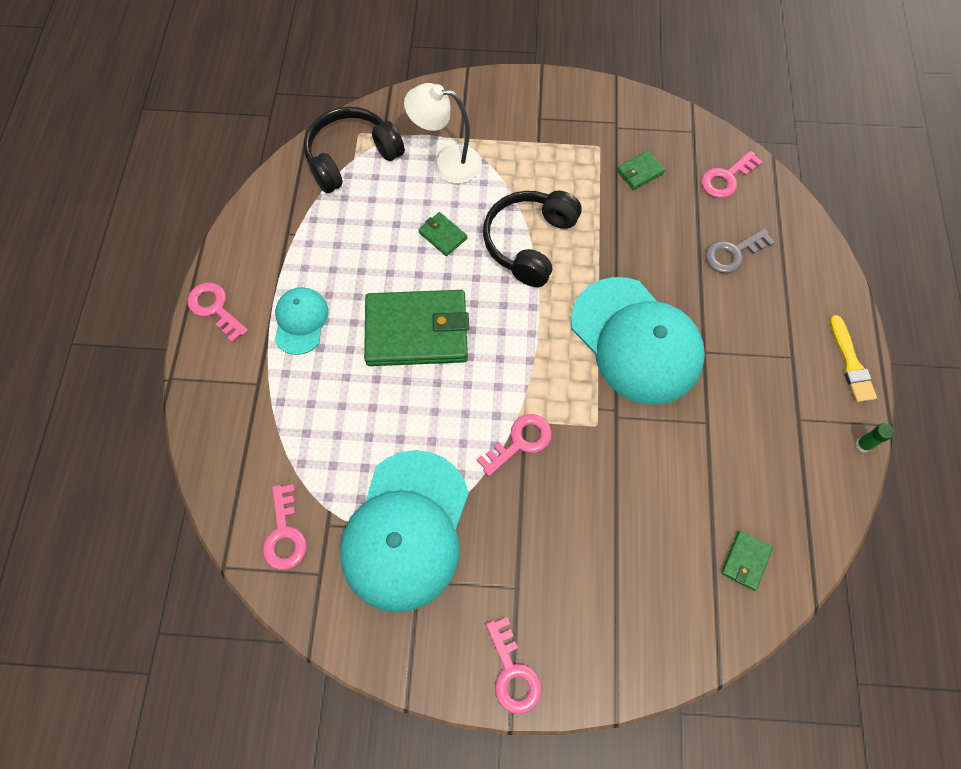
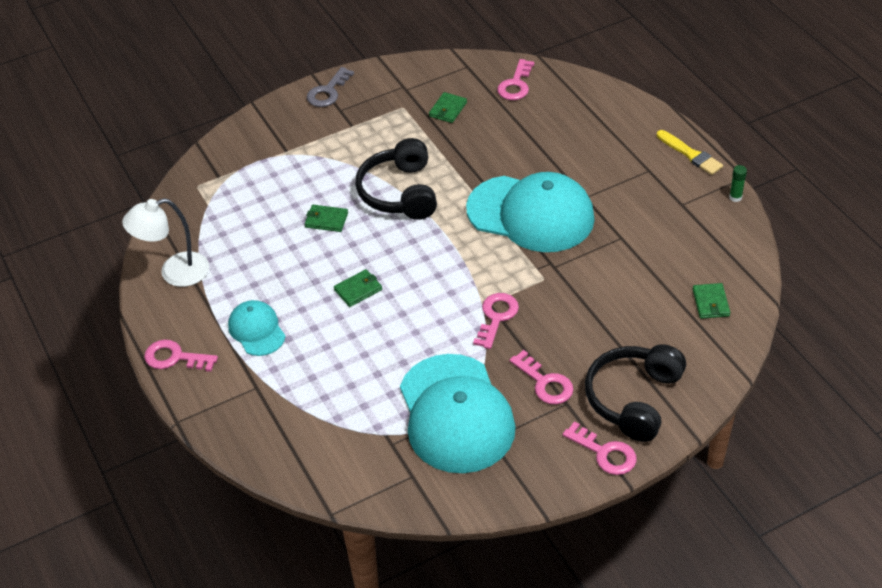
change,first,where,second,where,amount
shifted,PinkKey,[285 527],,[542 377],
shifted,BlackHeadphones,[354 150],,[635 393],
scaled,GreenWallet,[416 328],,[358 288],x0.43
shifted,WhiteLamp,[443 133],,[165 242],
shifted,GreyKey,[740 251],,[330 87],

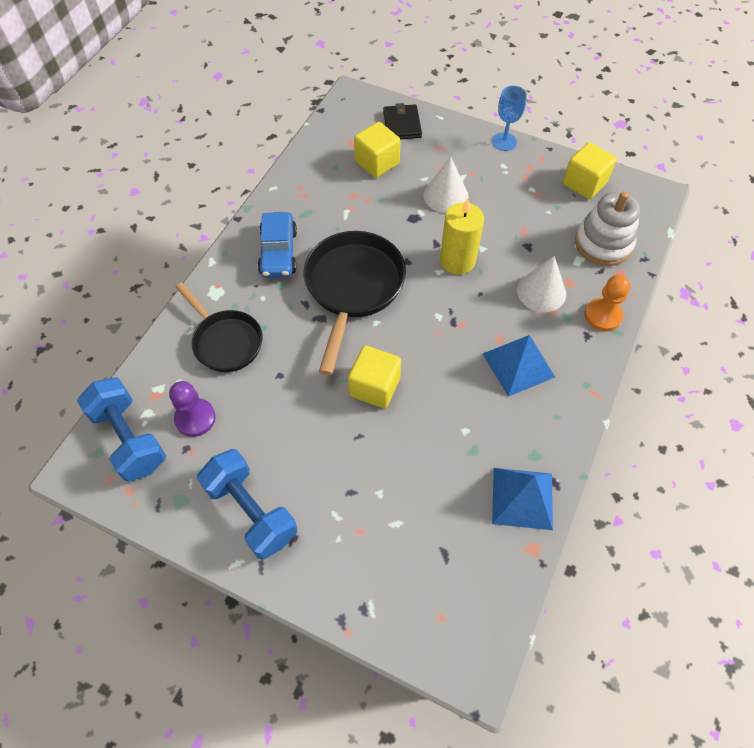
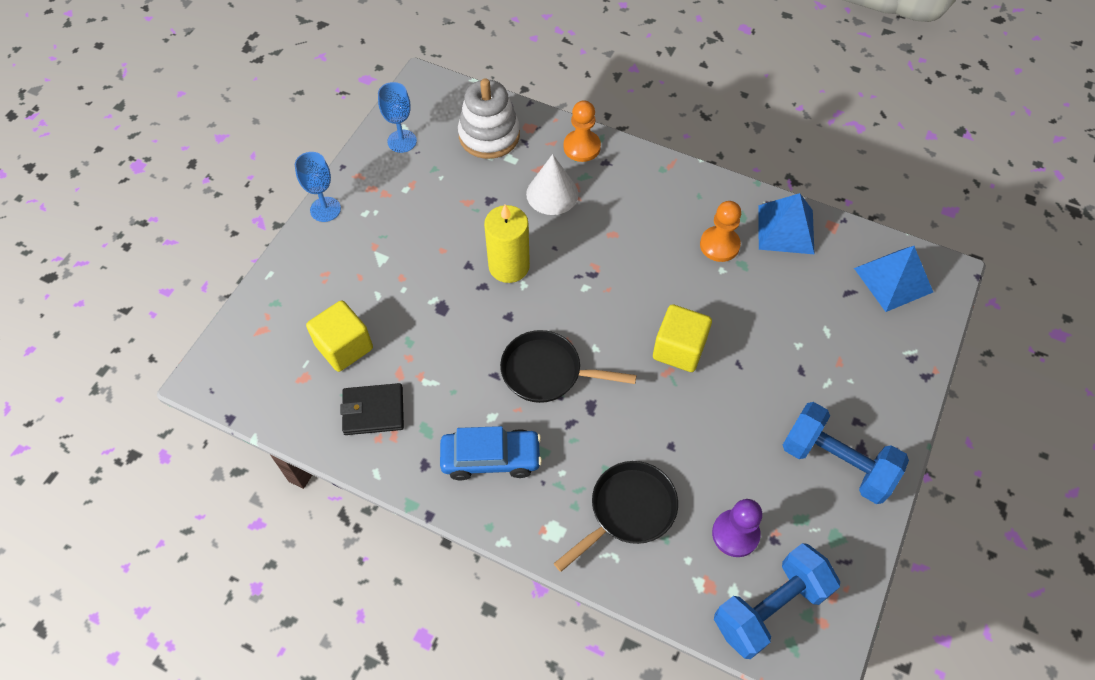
change,first,where,second,where,amount
rotated,BlueDumbbell,[247 504],,[846 453],75 degrees clockwise
scaled,BlackPan,[354 303],,[568 366],x0.66
shifted,BlackWallet,[402 121],,[372 409],
gone,WhiteCone,[445 185],,,
shifted,BluePyramid,[519 366],,[893 279],
swapped,YellowCube,[590 170],BlueGoblet,[397 117],
new,,,OrangePawn,[720 231],

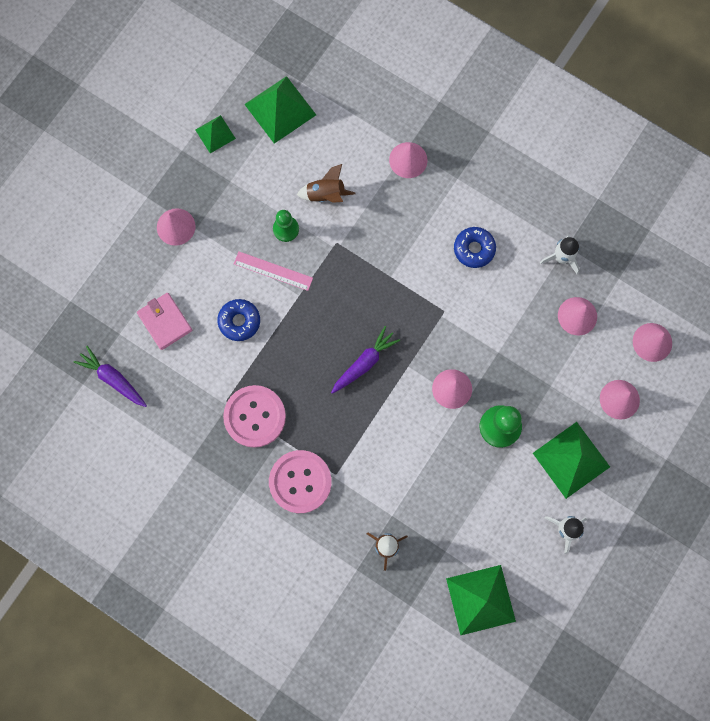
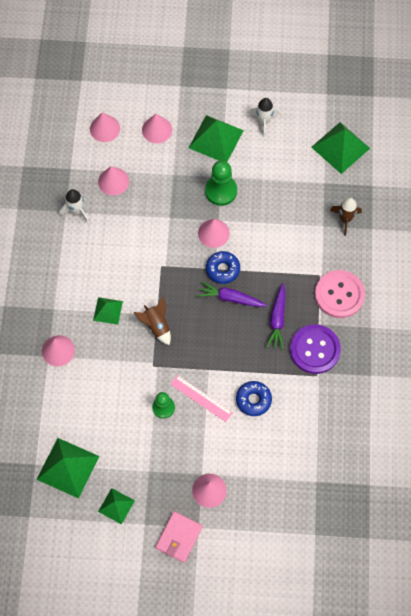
change,first,where,second,where,amount
shifted,PurpleCarrot,[110 376],,[276 316],
shifted,PinkWallet,[164 321],,[179 537],
repainted,PinkButton,[254 416],PurpleButton,[315 349],
rotated,PinkRuler,[273 271],,[201 398],45 degrees counterclockwise
shifted,BrownRocket,[326 183],,[152 320],
shifted,BlueDonut,[475 247],,[223 267],
new,,,GreenPyramid,[108 310],

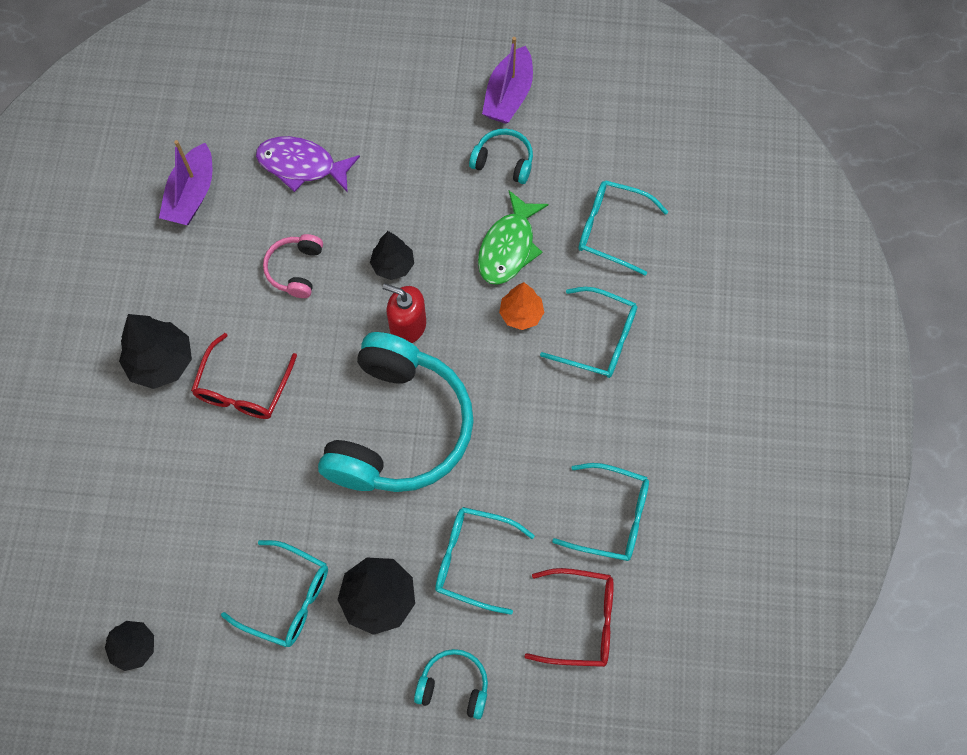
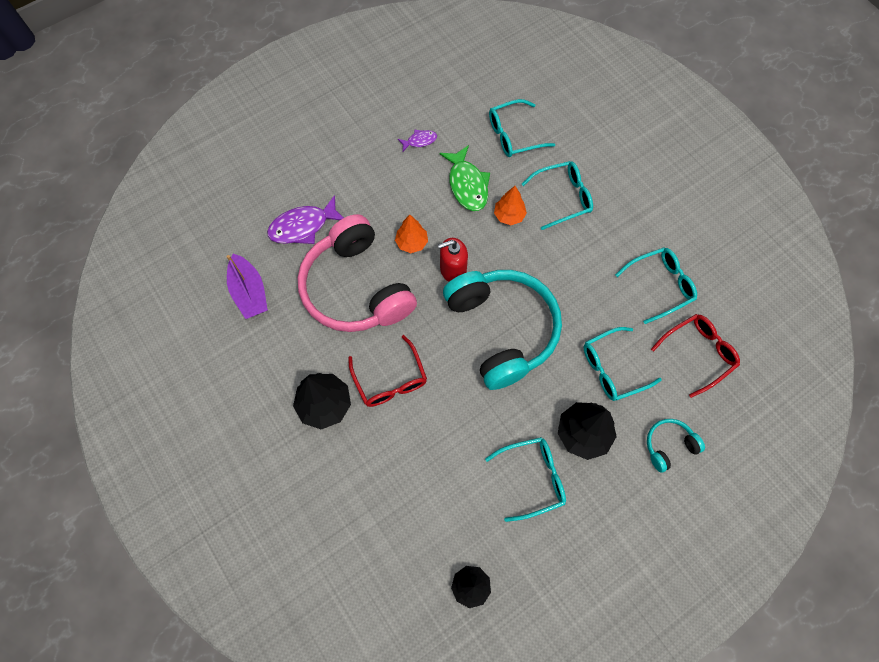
change,first,where,second,where,amount
scaled,PinkHeadphones,[293 266],,[357 273],x2.33
repainted,BlackTree,[392 255],OrangeTree,[411 234],
swapped,TurquoiseHeadphones,[501 156],PurpleFish,[417 140],
gone,PurpleBoat,[507 80],,,

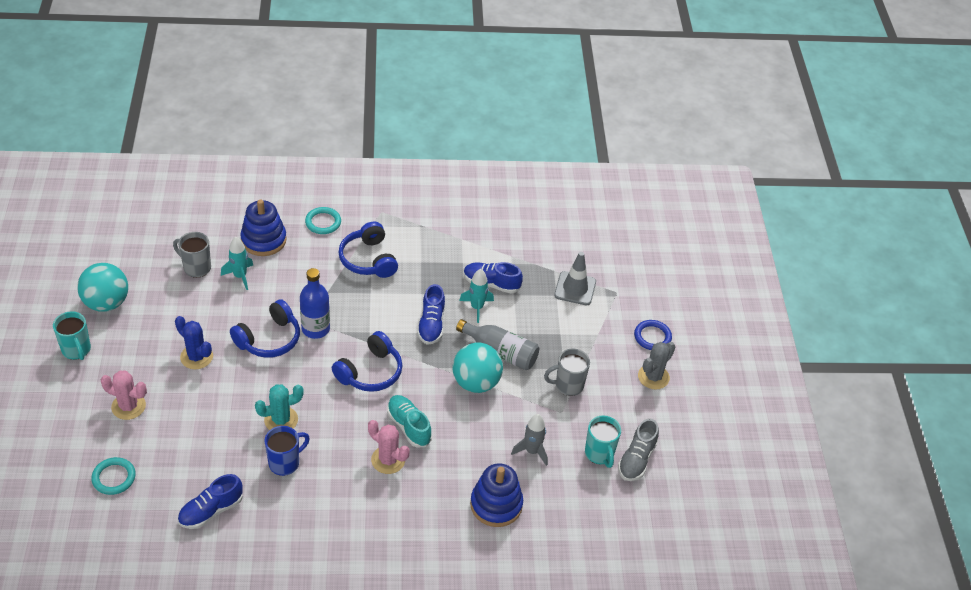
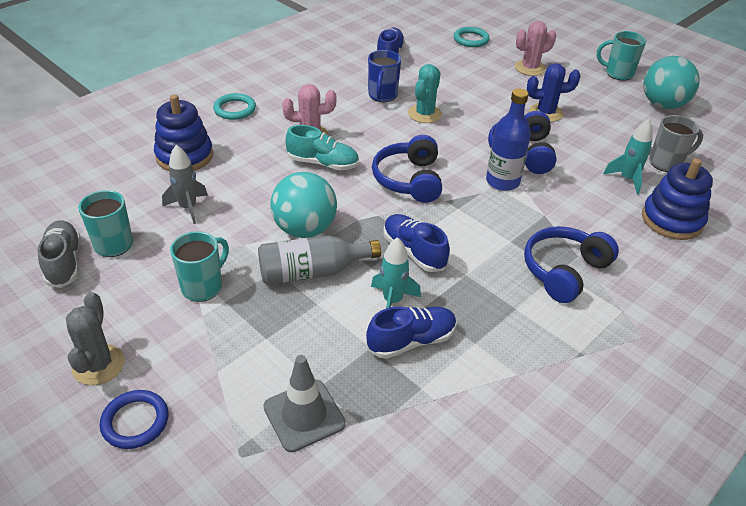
change,first,where,second,where,amount
shifted,TurquoiseRing,[323 220],,[234 106],
rotated,BlueHeadphones,[368 250],,[571 264],75 degrees counterclockwise
repainted,GreyMug,[567 372],TurquoiseMug,[199 266],

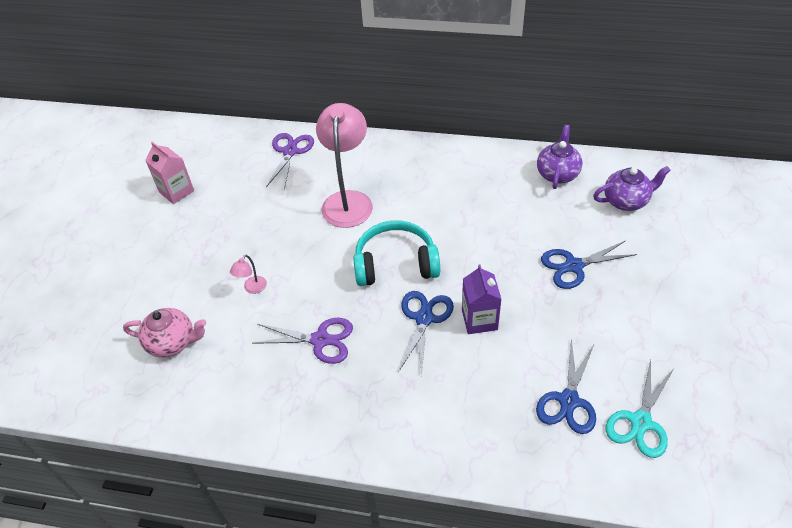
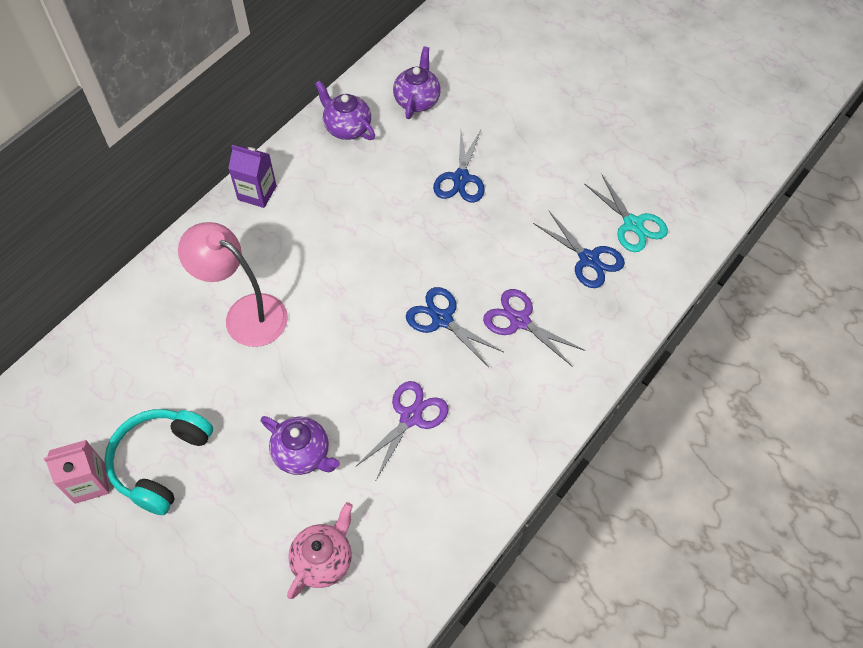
change,first,where,second,where,amount
swapped,PinkLamp,[248 274],PurpleTeapot,[300 445],
shifted,PurpleScissors,[290 161],,[534 327],
shifted,TurquoiseHeadphones,[396 253],,[158 462],
shifted,PurpleCarton,[481 299],,[252 176],

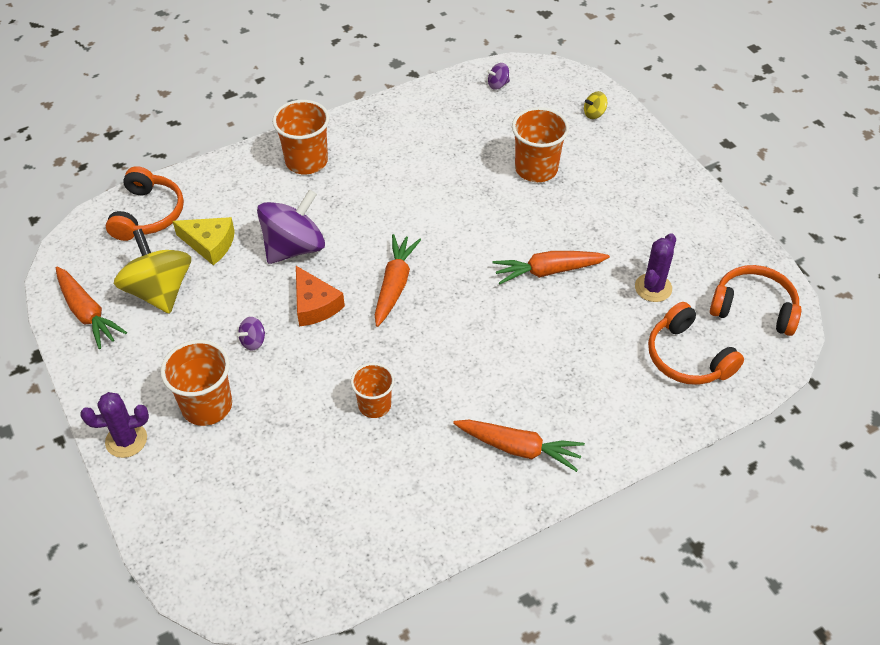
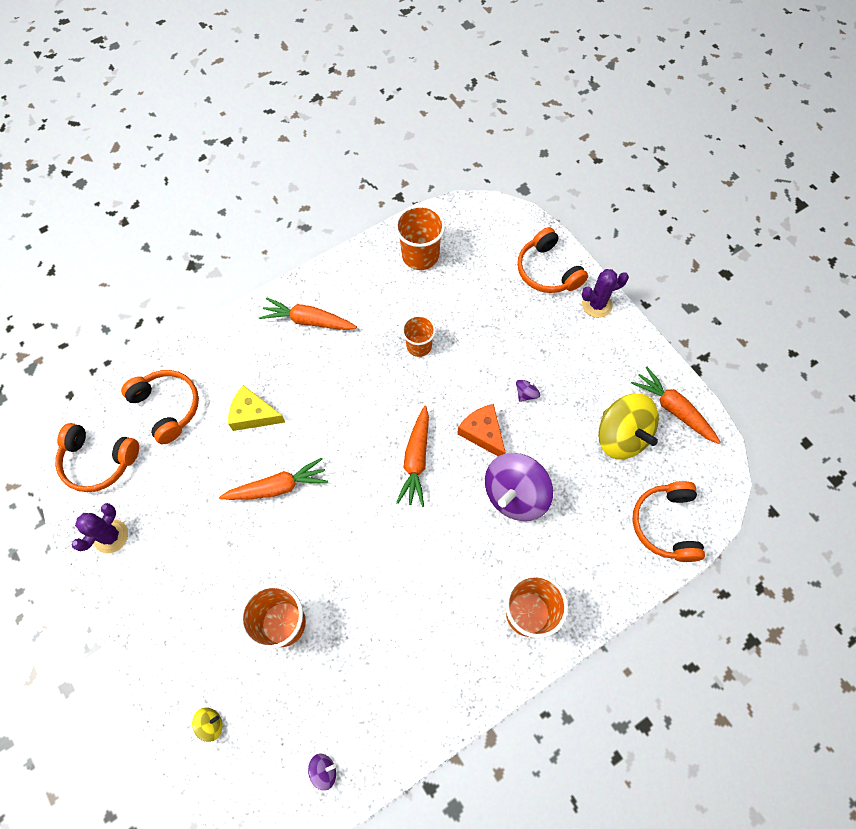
change,first,where,second,where,amount
shifted,OrangeCup,[196 383],,[420 237],
shifted,YellowCheese,[203 241],,[257 408],
shifted,PurpleCactus,[655 267],,[100 528],
new,,,OrangeHeadphones,[552 260],

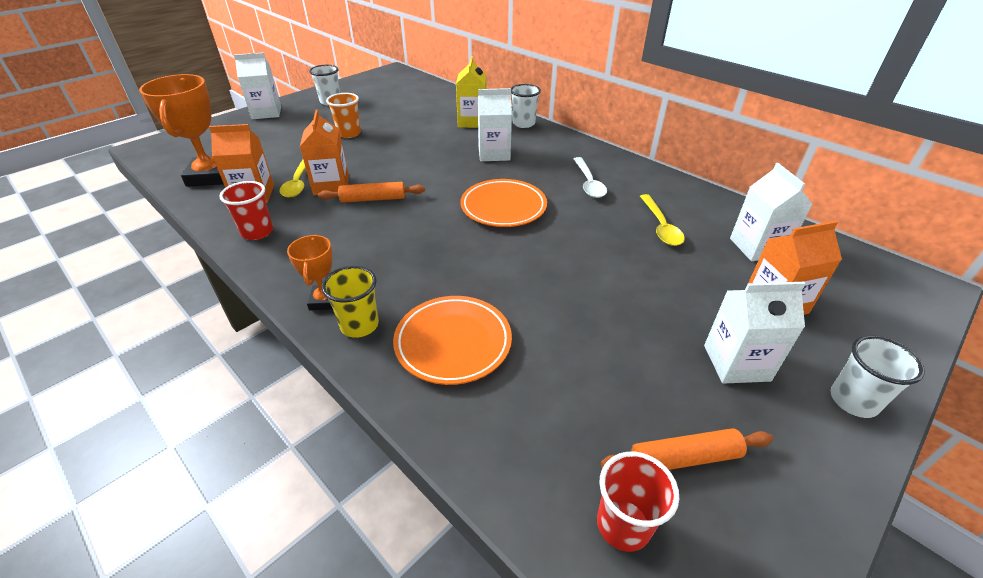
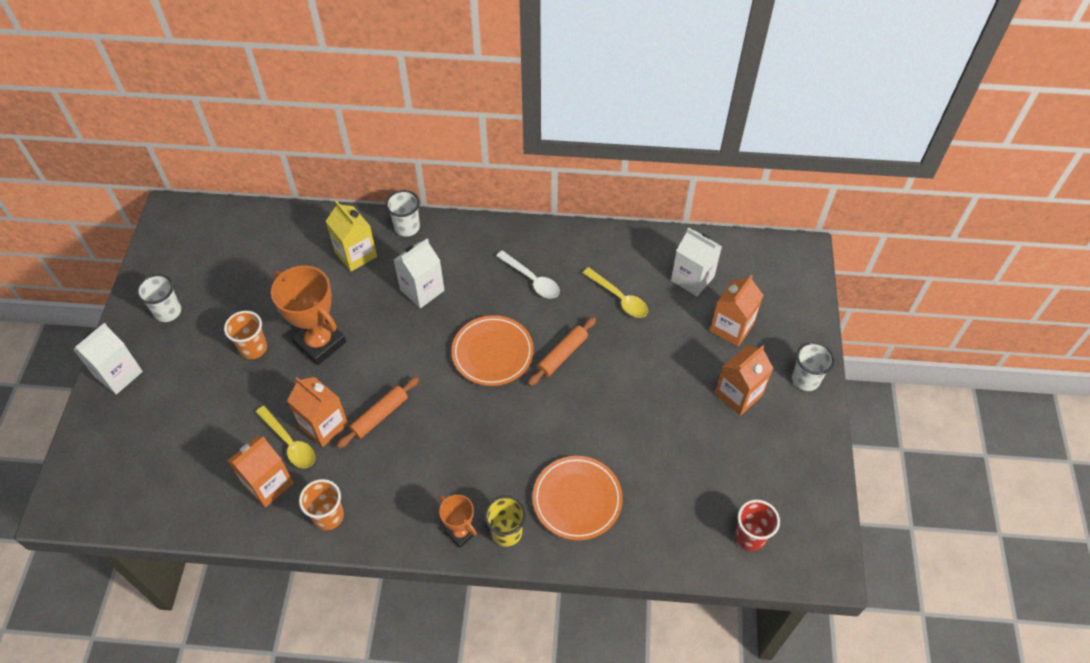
change,first,where,second,where,amount
shifted,OrangeTrophy,[181 130],,[308 315],
repainted,RedCup,[246 210],OrangeCup,[321 504],
shifted,OrangeRollingPin,[687 449],,[562 351],
repainted,WhiteCarton,[754 333],OrangeCarton,[744 380],

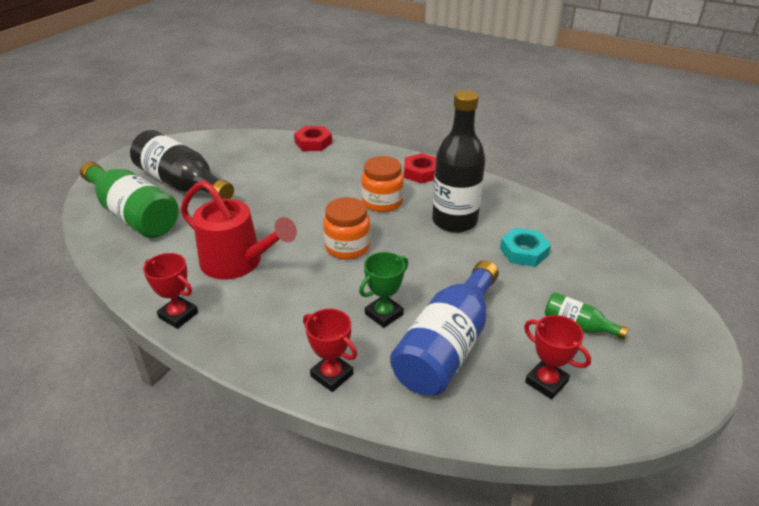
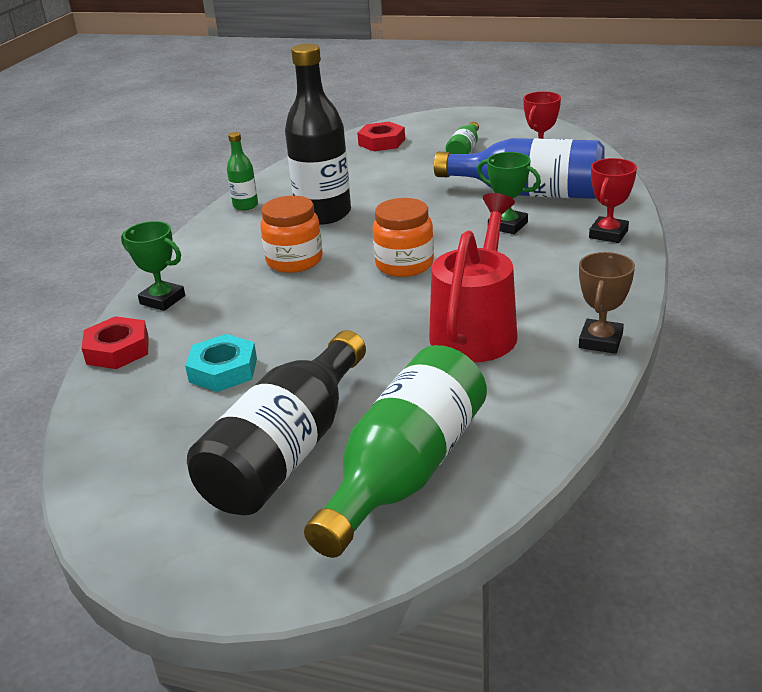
change,first,where,second,where,amount
repainted,RedTrophy,[170 291],BrownTrophy,[607 303],
shifted,RedNut,[420 168],,[381 136],
shifted,TurquoiseNut,[525 247],,[221 363],
new,,,GreenTrophy,[153 266],
new,,,GreenBottle,[242 171],

